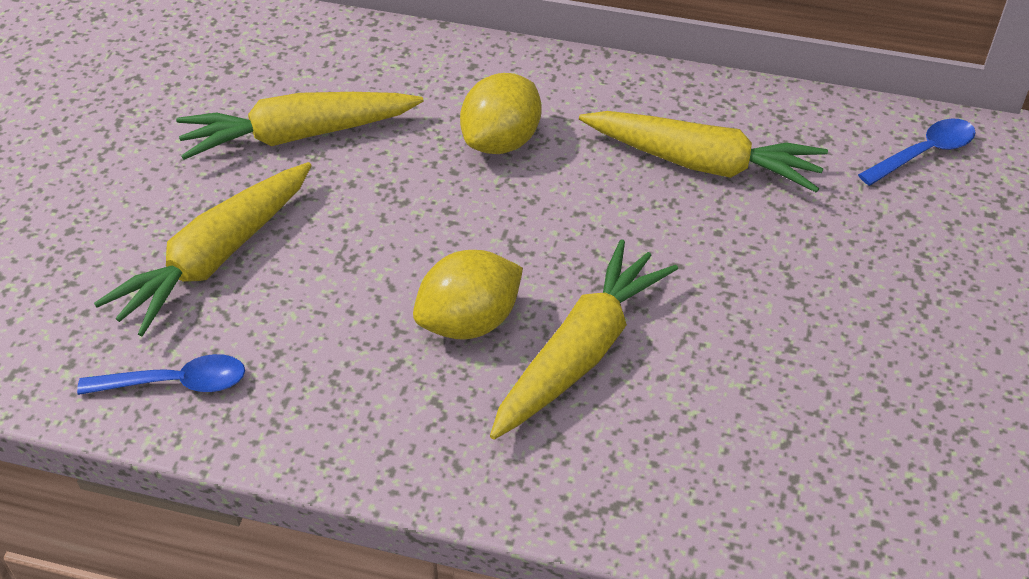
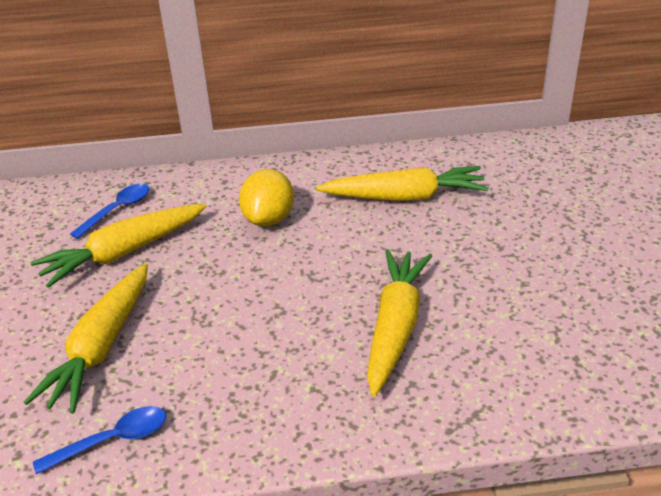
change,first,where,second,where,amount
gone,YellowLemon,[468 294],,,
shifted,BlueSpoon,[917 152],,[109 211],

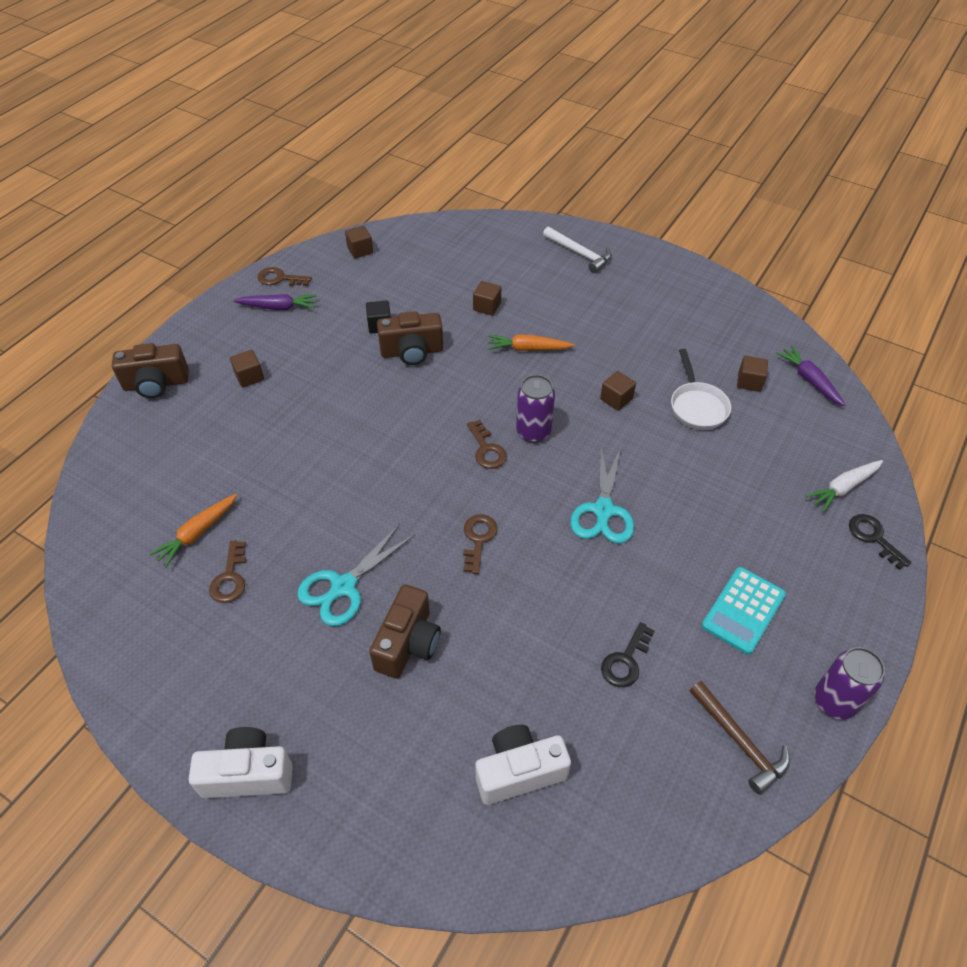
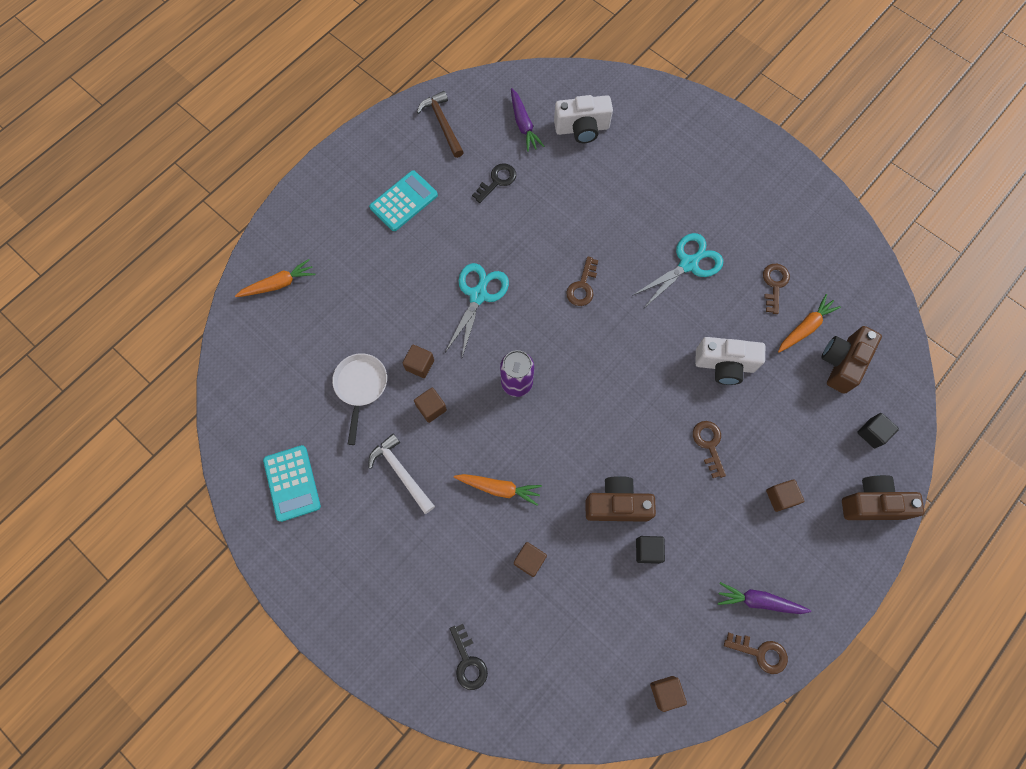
change,first,where,second,where,amount
shifted,WhiteCamera,[240 762],,[730 361],
shifted,BrownCamera,[405 631],,[851 360],
shifted,BrownKey,[487 444],,[709 449],
shifted,WhiteHammer,[577 250],,[402 473],
shifted,BrownCube,[752 374],,[418 361],
shifted,PurpleCarrot,[810 375],,[527 120],
repainted,WhiteCarrot,[844 486],OrangeCarrot,[275 278],
gone,PurpleCan,[849 683],,,
shifted,BlackKey,[880 542],,[469 657],
new,,,TurquoiseCalculator,[292 483],
new,,,BlackCube,[878 430],

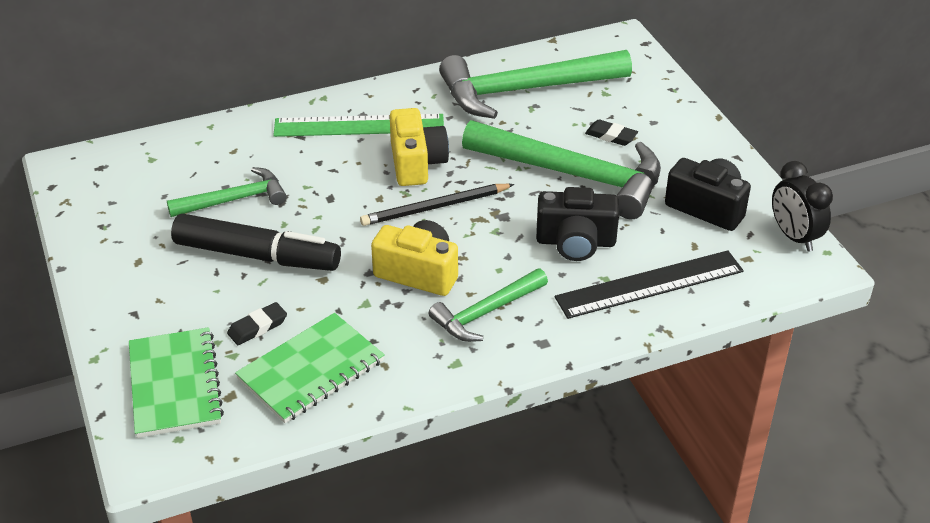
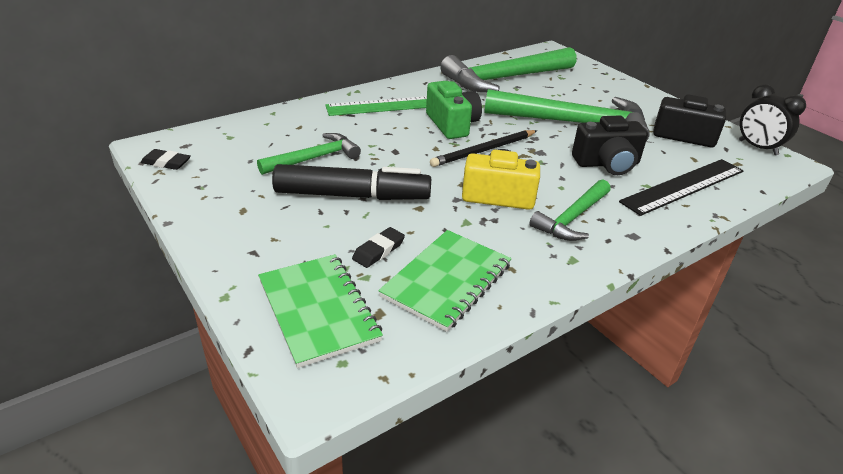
change,first,where,second,where,amount
repainted,YellowCamera,[419 147],GreenCamera,[454 110],
shifted,BlackEraser,[611 133],,[166 159],

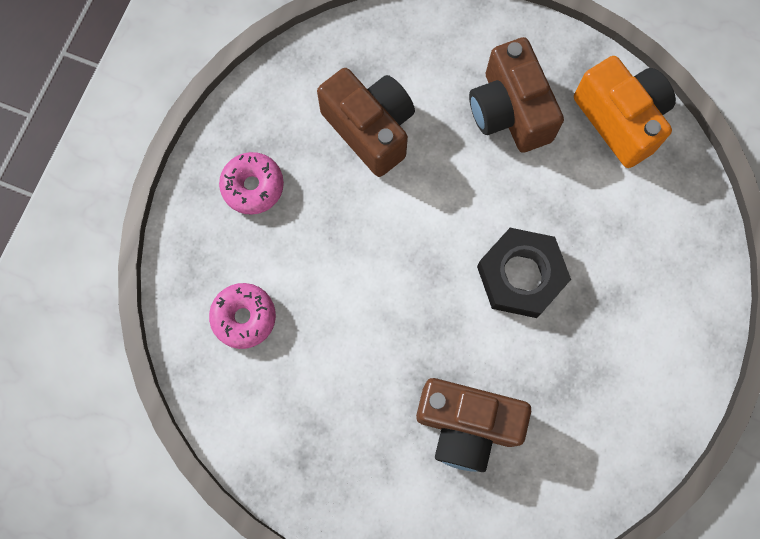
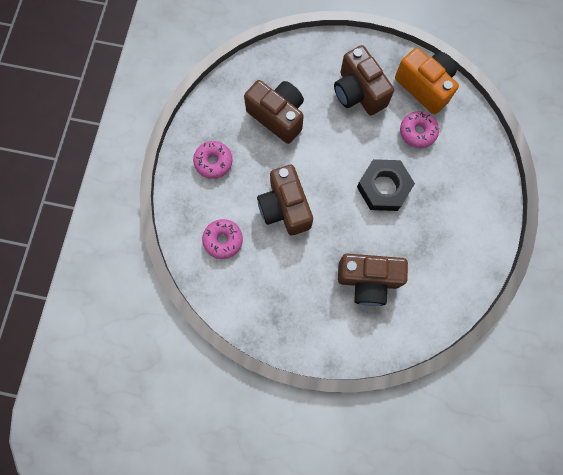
change,first,where,second,where,amount
new,,,BrownCamera,[285 200],
new,,,PinkDonut,[419 129],

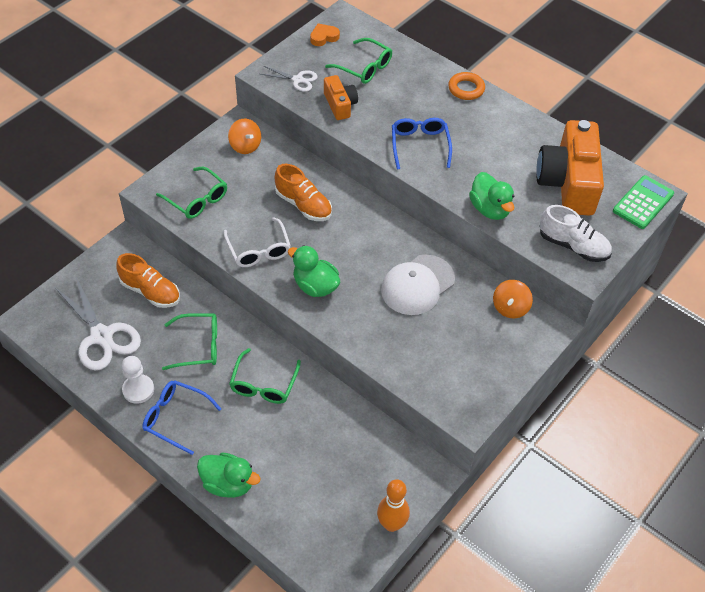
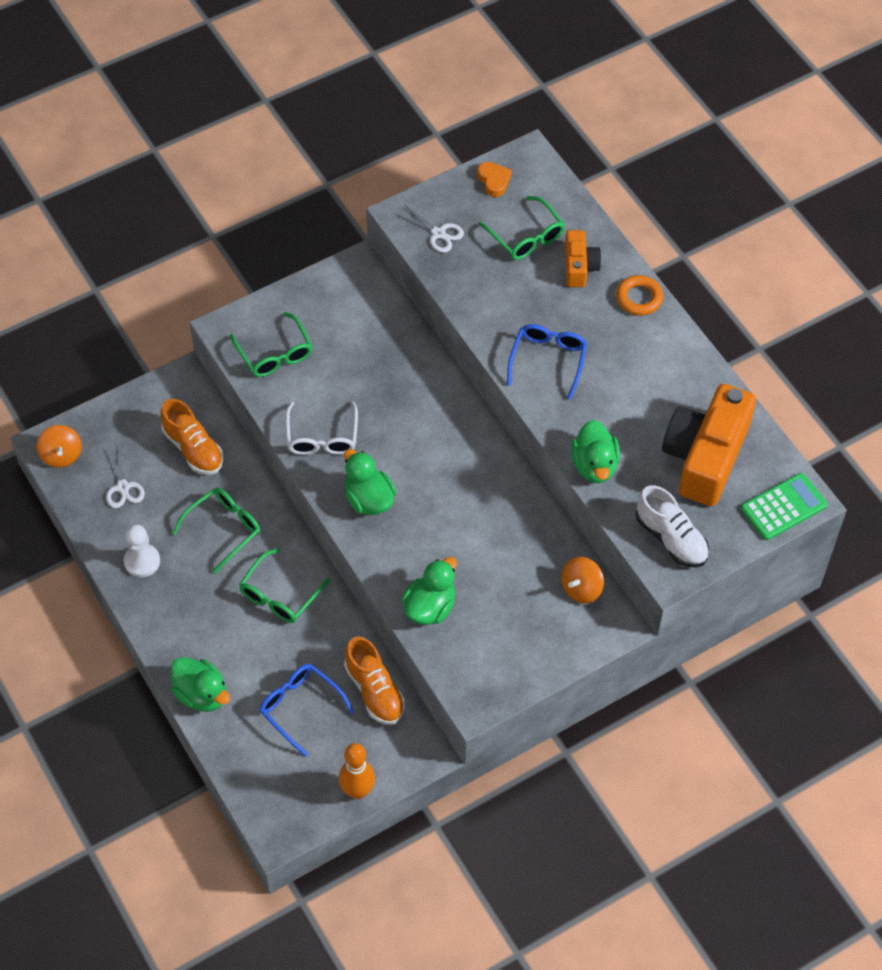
change,first,where,second,where,amount
scaled,WhiteScissors,[98 324],,[125 476],x0.53
shifted,BlueGlasses,[181 417],,[306 710],
rotated,GreenGlasses,[189 341],,[216 530],60 degrees counterclockwise
shifted,OrangeSpinningTop,[244 136],,[59 446],
shifted,OrangeShoe,[303 192],,[374 680],
rotated,OrangeHeart,[325 35],,[494 179],75 degrees clockwise
shifted,OrangeCamera,[341 97],,[583 258],
gone,WhiteCap,[418 285],,,
new,,,GreenDuck,[429 591],

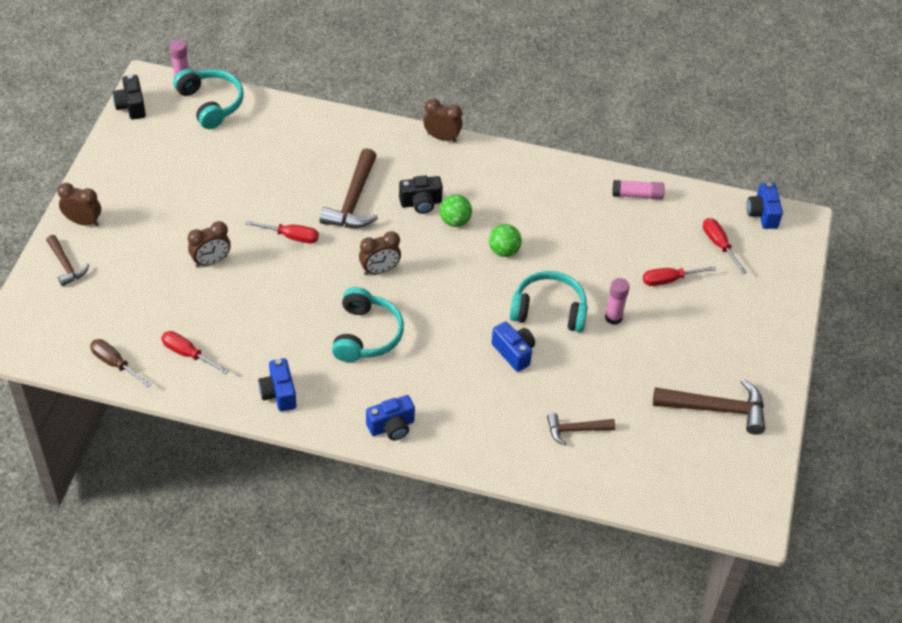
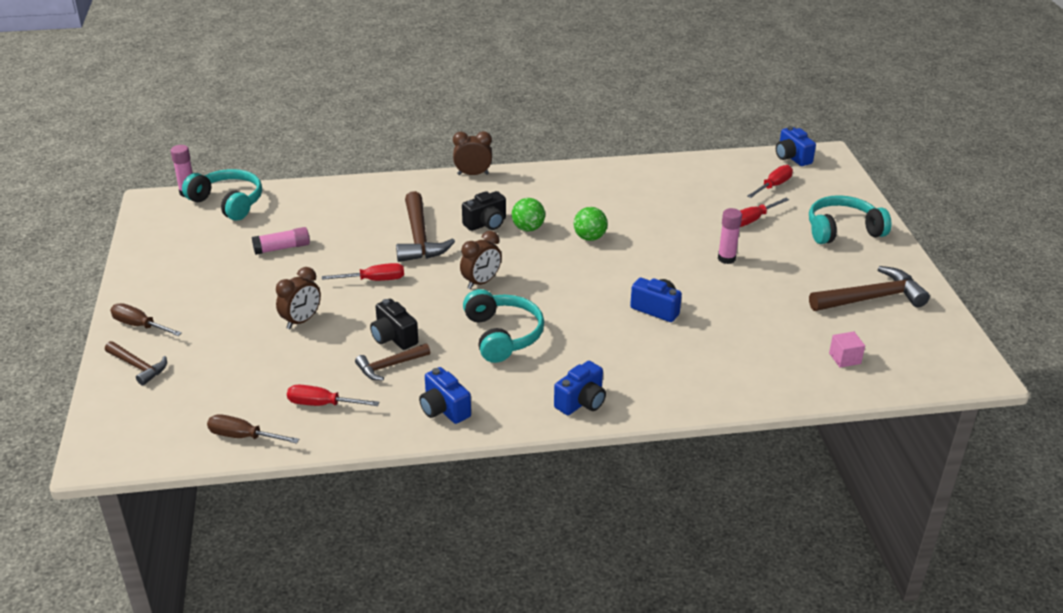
change,first,where,second,where,amount
swapped,BrownClock,[79 204],BrownScrewdriver,[146 319],
shifted,BlackCamera,[129 97],,[394 324],
shifted,TurquoiseHeadphones,[549 301],,[850 219],
shifted,BrownHammer,[581 429],,[392 362],
shifted,PinkGlueStick,[638 190],,[281 241],
rotated,RedScrewdriver,[725 246],,[770 181],90 degrees clockwise
new,,,PinkCube,[847 349],

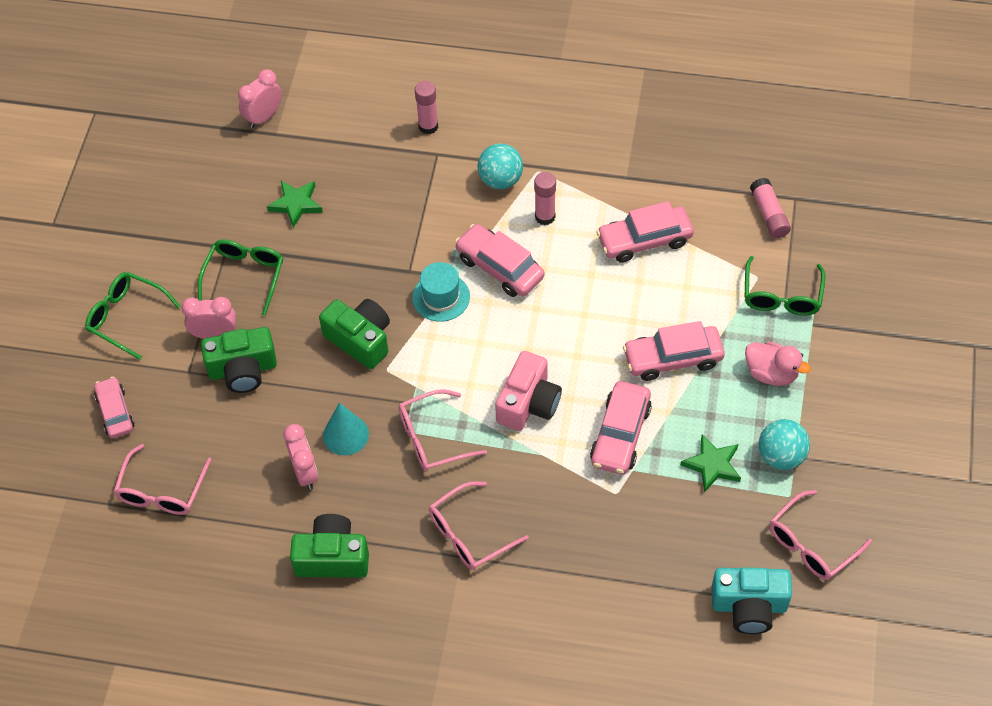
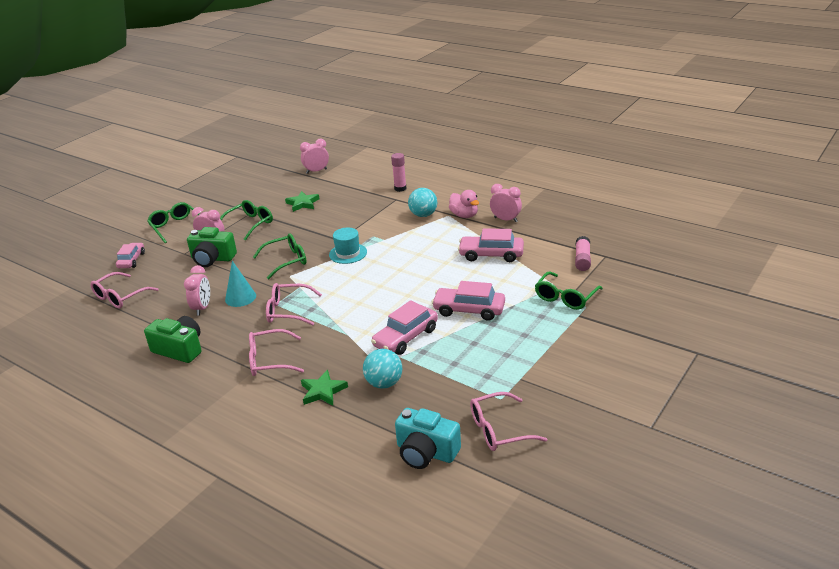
change,first,where,second,where,amount
swapped,GreenCamera,[354 334],GreenGlasses,[280 256],
gone,PinkCar,[500 260],,,
gone,PinkCamera,[528 391],,,
gone,PinkGlueStick,[545 198],,,
shifted,GreenStar,[710 464],,[324 388],
shifted,PinkDuck,[778 364],,[464 204],
shifted,TurquoiseBall,[784 444],,[382 369],
new,,,PinkClock,[506 203],

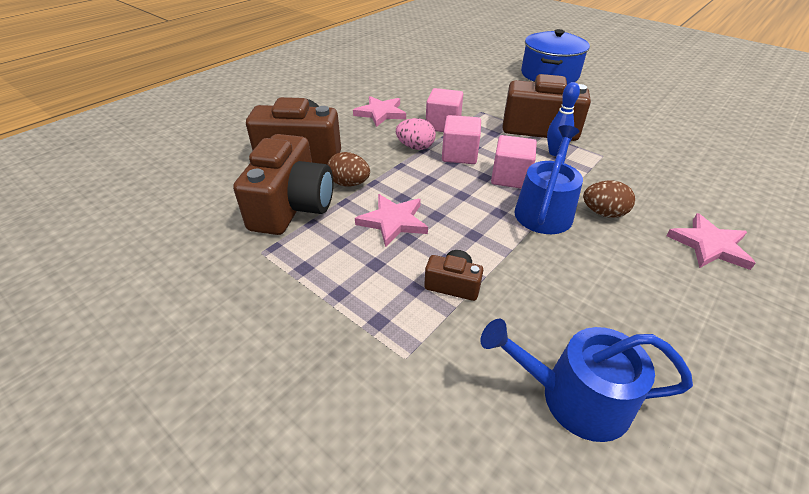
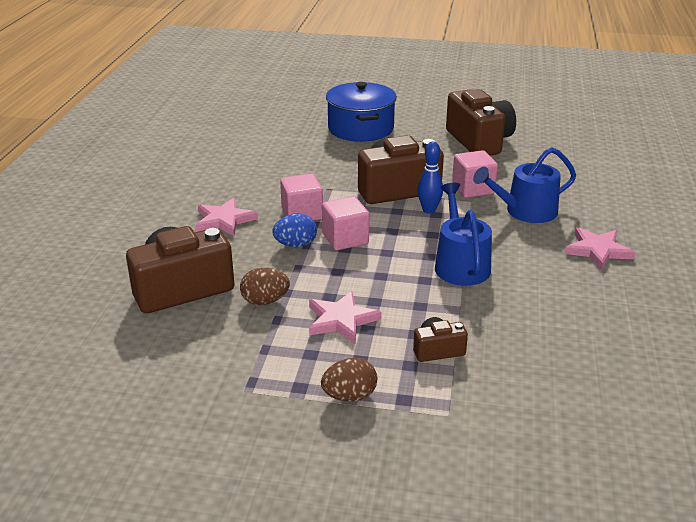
change,first,where,second,where,amount
shifted,BrownCamera,[283 184],,[481 122],
repainted,PinkEgg,[416 134],BlueEgg,[294 230],
shifted,BlueWateringCan,[586 380],,[524 185],
shifted,PinkCube,[514 161],,[475 174],
shifted,BrownEgg,[609 199],,[349 380],

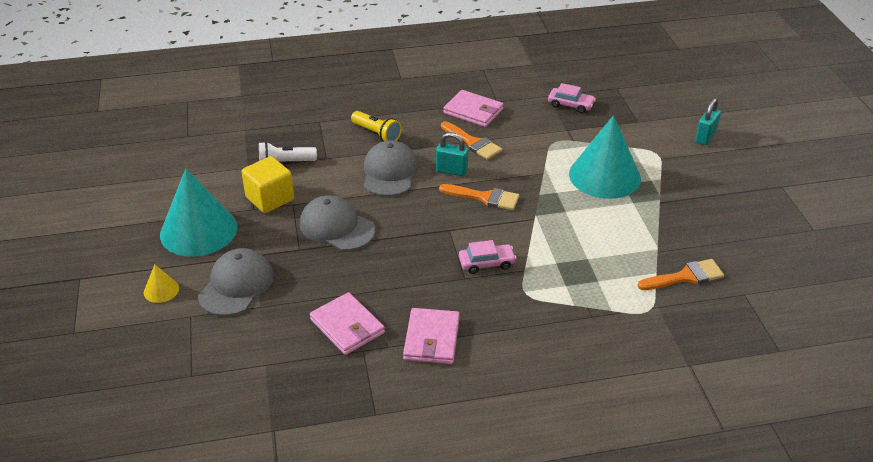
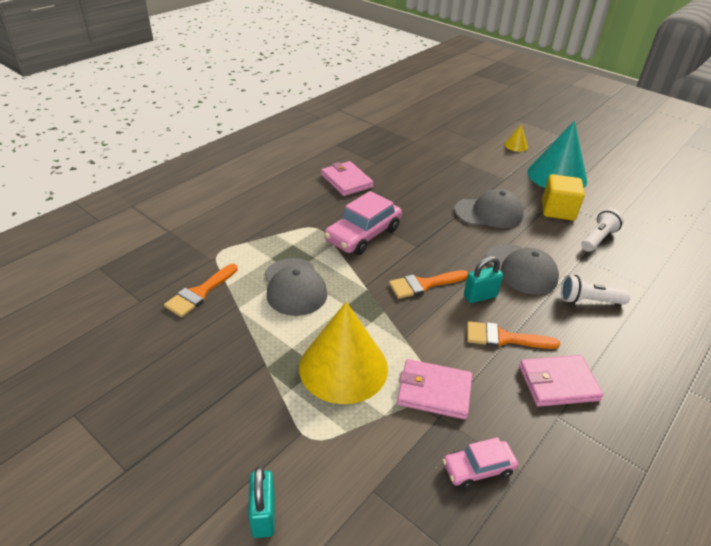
change,first,where,second,where,amount
shifted,GreyCap,[236 282],,[296 287],
shifted,PinkWallet,[347 323],,[434 389],
repainted,YellowFlashlight,[376 126],WhiteFlashlight,[595 290],
scaled,PinkCar,[487 257],,[363 223],x1.77
repainted,TurquoiseCone,[605 157],YellowCone,[343 353],

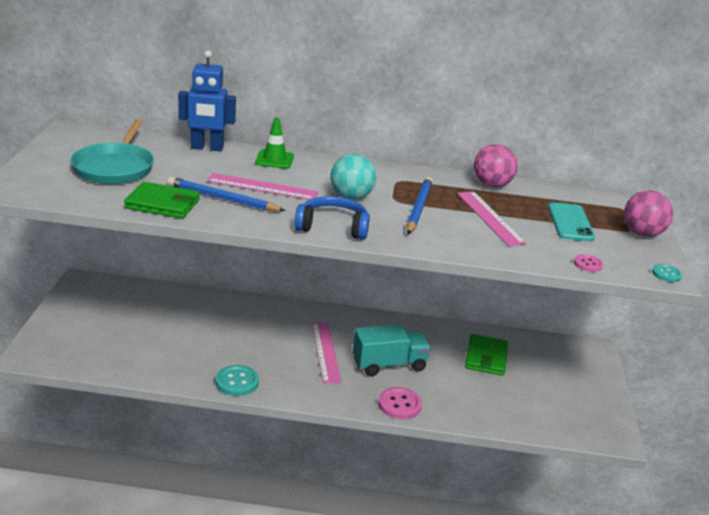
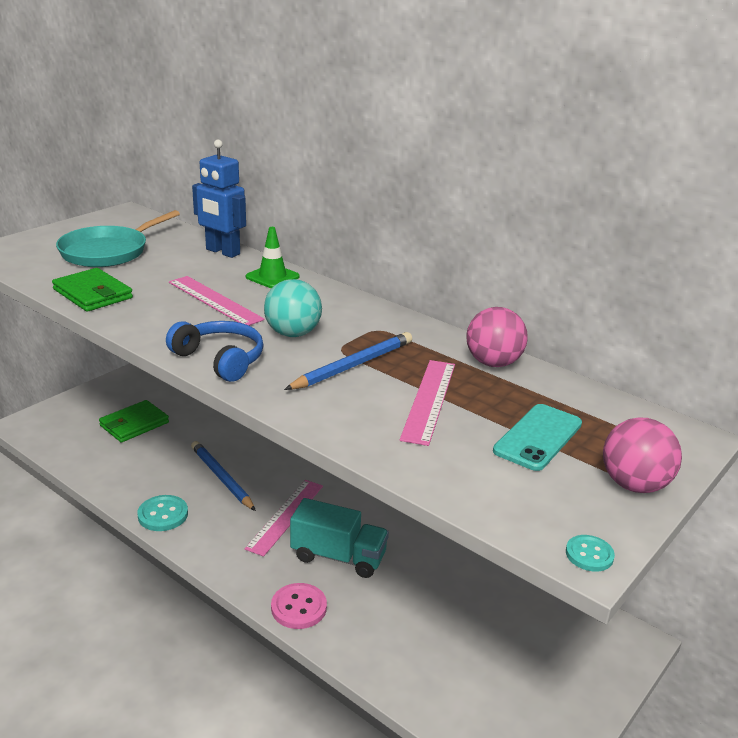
change,first,where,second,where,amount
shifted,BluePencil,[226 194],,[223 476],
shifted,GreenWallet,[486 355],,[134 421],
gone,PinkButton,[588 263],,,

